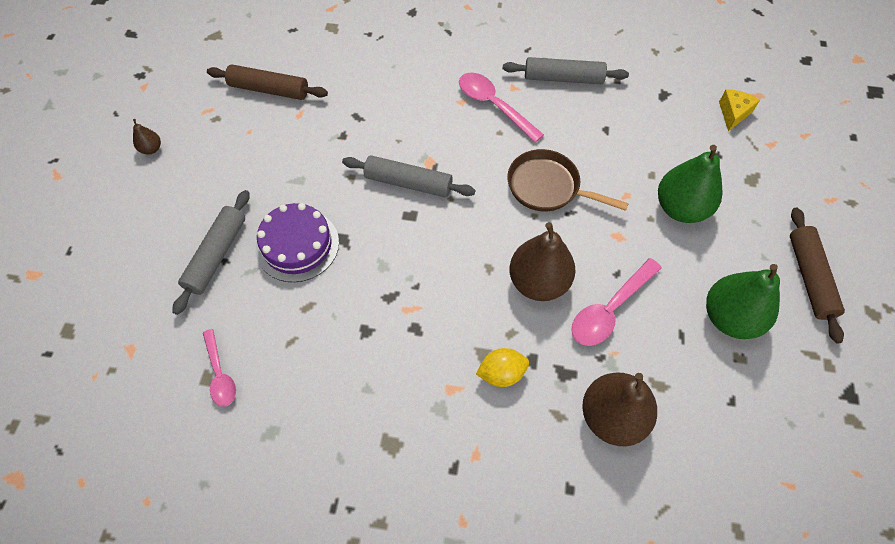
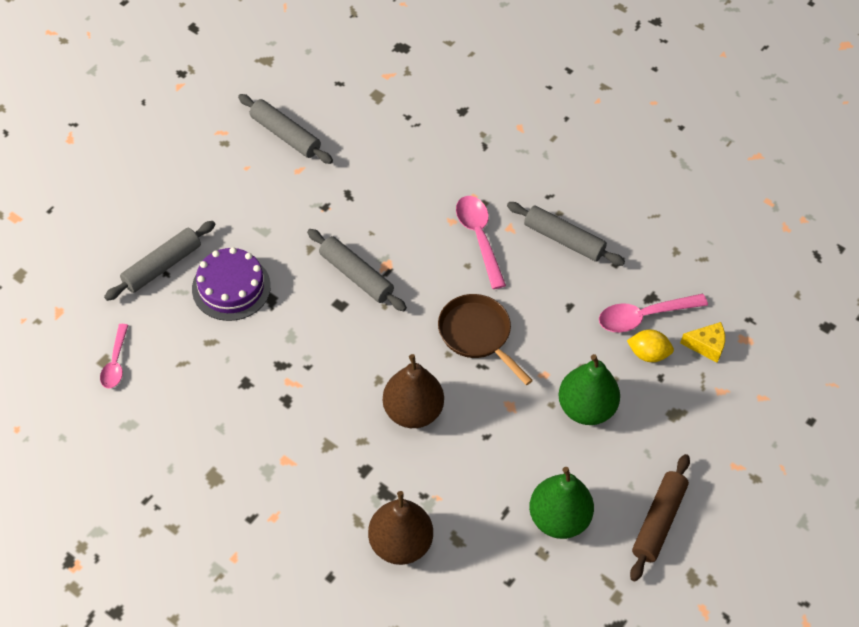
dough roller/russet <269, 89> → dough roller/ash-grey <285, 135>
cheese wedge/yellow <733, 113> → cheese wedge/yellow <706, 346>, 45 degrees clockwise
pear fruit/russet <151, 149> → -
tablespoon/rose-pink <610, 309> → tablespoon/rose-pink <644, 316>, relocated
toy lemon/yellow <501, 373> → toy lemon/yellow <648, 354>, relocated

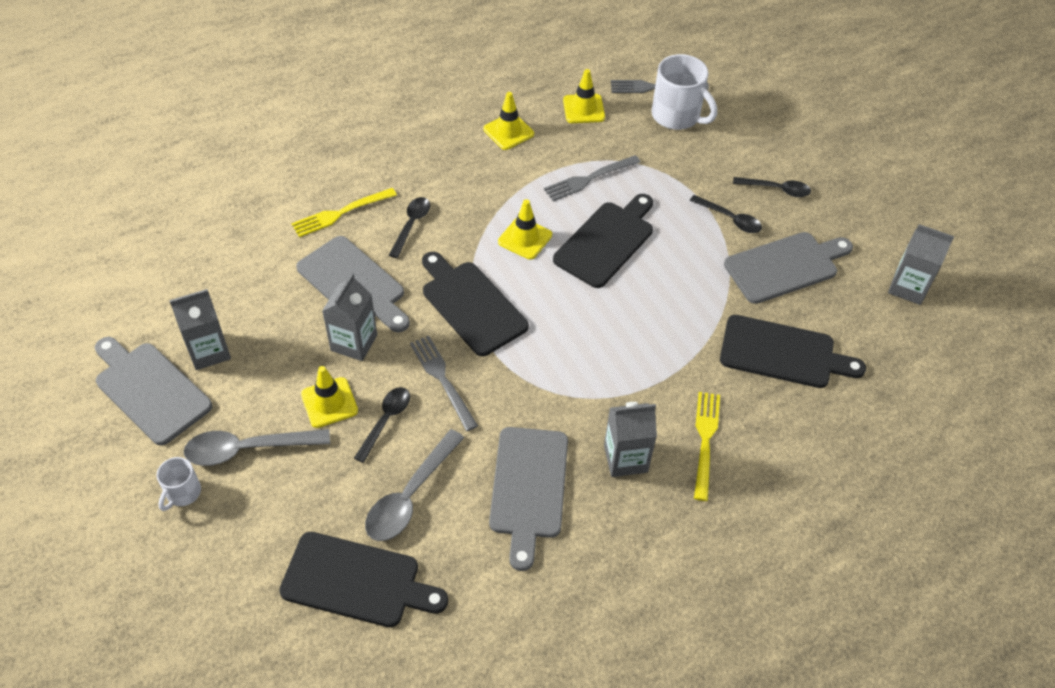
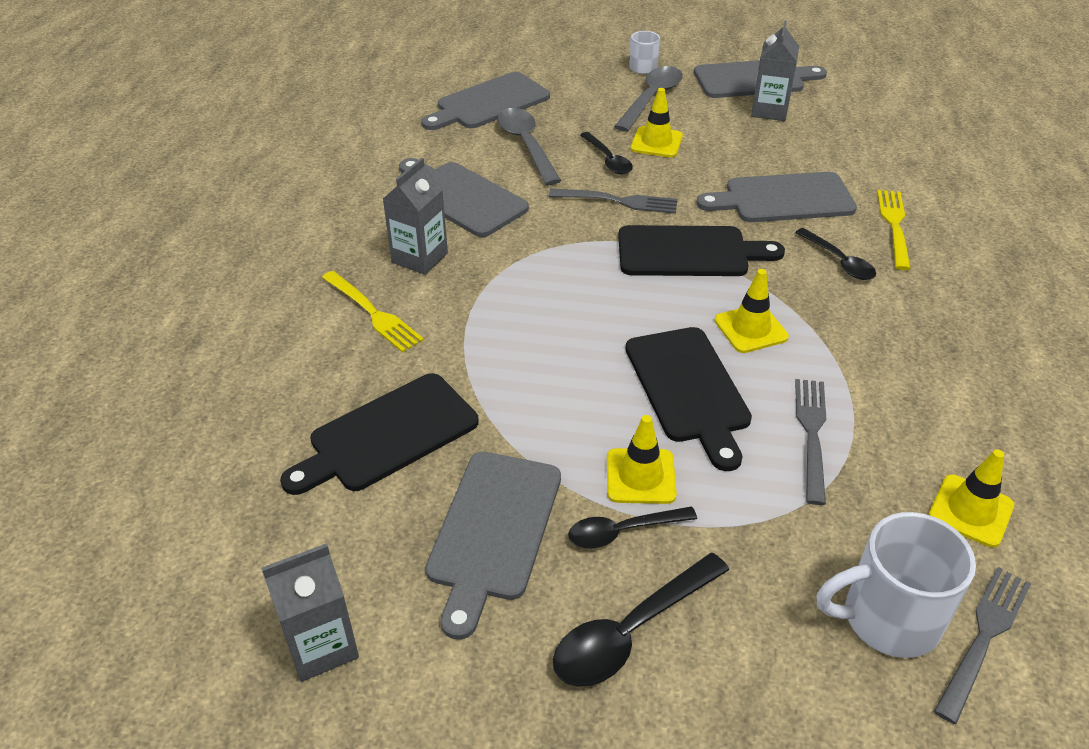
road cone/yellow <508, 132> → road cone/yellow <640, 476>, relocated
tablespoon/black <776, 189> → tablespoon/black <631, 631>, x1.53
juice carton/ash-grey <354, 343> → -
chopping board/black <357, 581> → chopping board/ash-grey <489, 103>

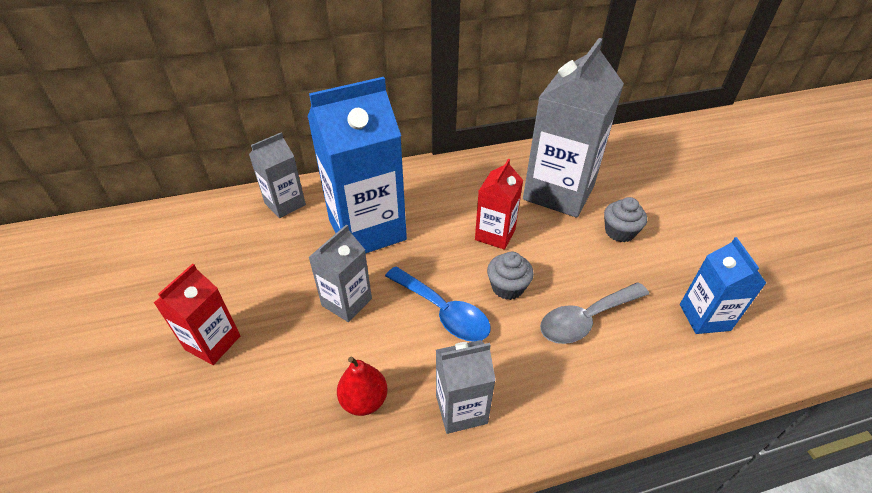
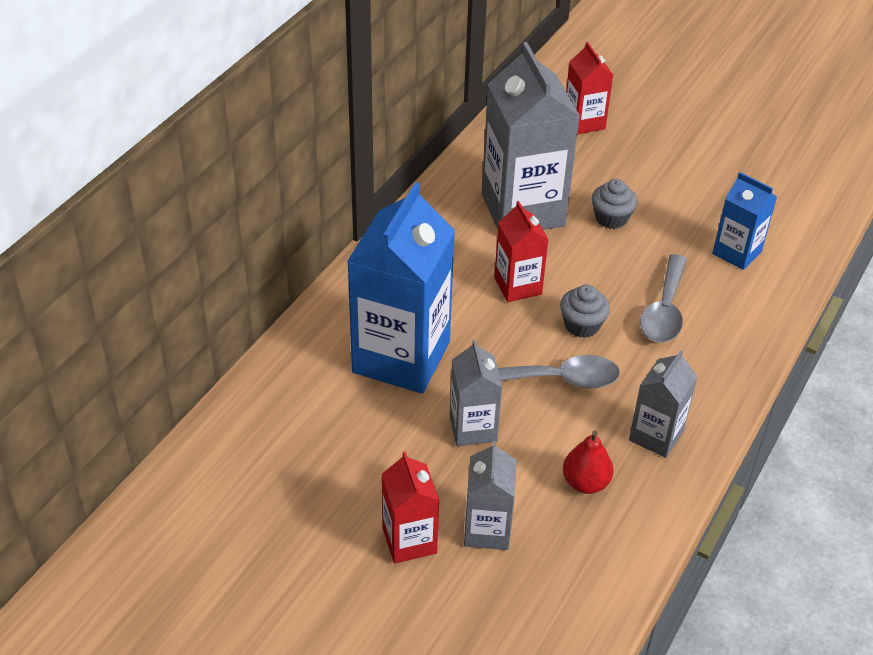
juice carton/ash-grey <285, 204> → juice carton/ash-grey <487, 530>, relocated
tablespoon/royal blue <442, 311> → tablespoon/ash-grey <558, 379>
- → juice carton/crimson <584, 122>

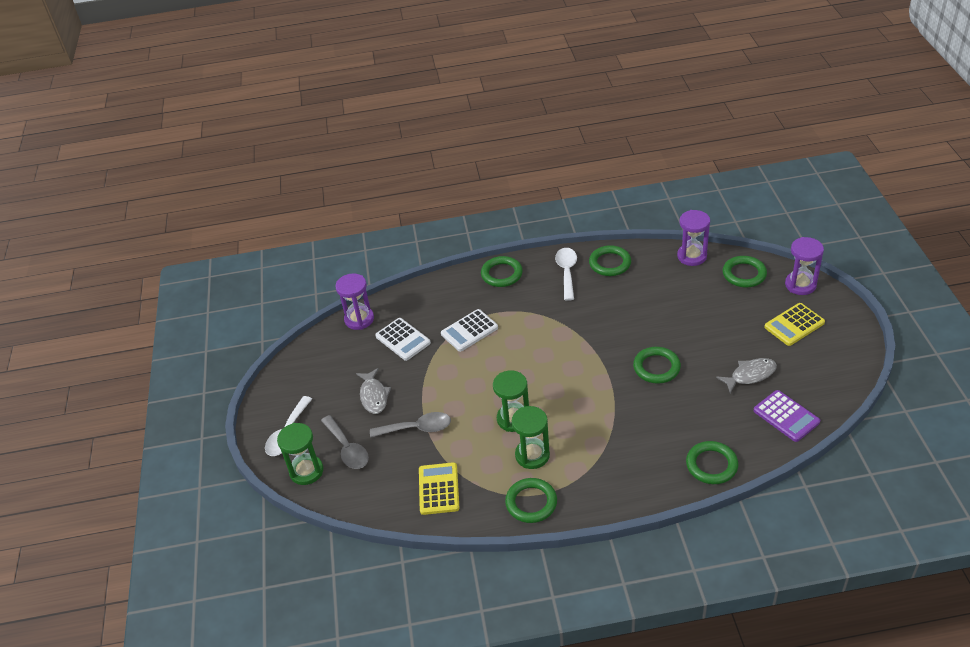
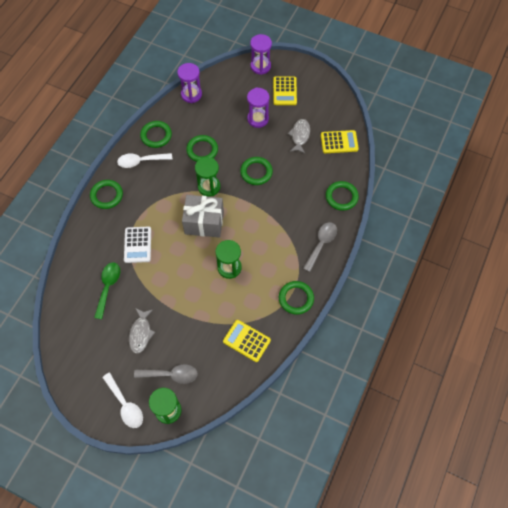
tablespoon/snow-white <567, 272> → tablespoon/snow-white <141, 161>, 45 degrees counterclockwise
torus/green <744, 274> → torus/green <202, 150>, relocated
sand timer/purple <359, 319> → sand timer/purple <258, 119>, relocated
pocket calculator/snow-white <403, 340> → tablespoon/green <108, 287>
fish figure/ash-grey <374, 396> → fish figure/ash-grey <141, 333>, 75 degrees clockwise
pocket calculator/purple <786, 416> → pocket calculator/yellow <339, 142>
sand timer/green <532, 455> → sand timer/green <209, 187>, relocated
tablespoon/ash-grey <417, 428> → tablespoon/ash-grey <321, 244>, relocated
- → present/ash-grey <204, 222>

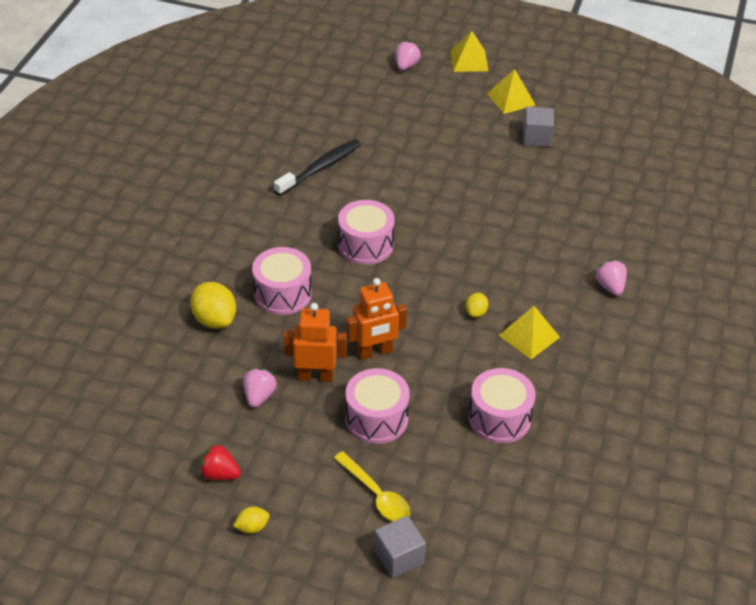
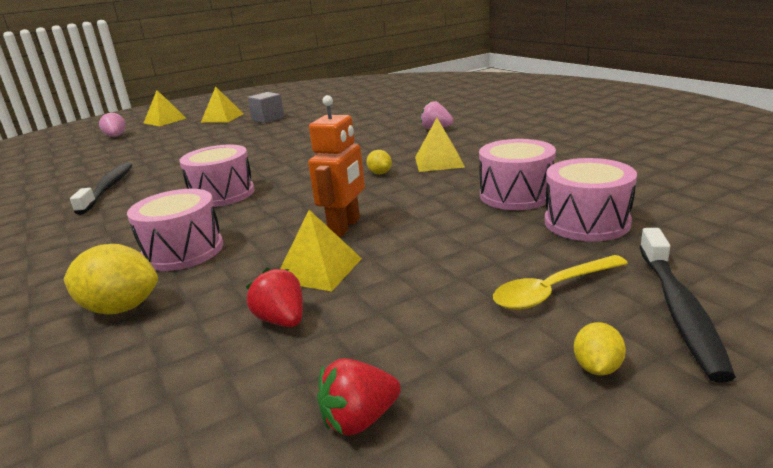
toy robot/orange-coloured <315, 376> → solid pyramid/yellow <319, 270>
toy strawberry/rose-pink <259, 396> → toy strawberry/crimson <282, 320>
drum/rose-pink <376, 418> → drum/rose-pink <586, 222>, relocated
tablespoon/yellow <376, 495> → tablespoon/yellow <551, 291>, 150 degrees clockwise
toy lemon/yellow <252, 527> → toy lemon/yellow <597, 367>, relocated
cube/ash-grey <399, 557> → toothbrush/black <679, 310>

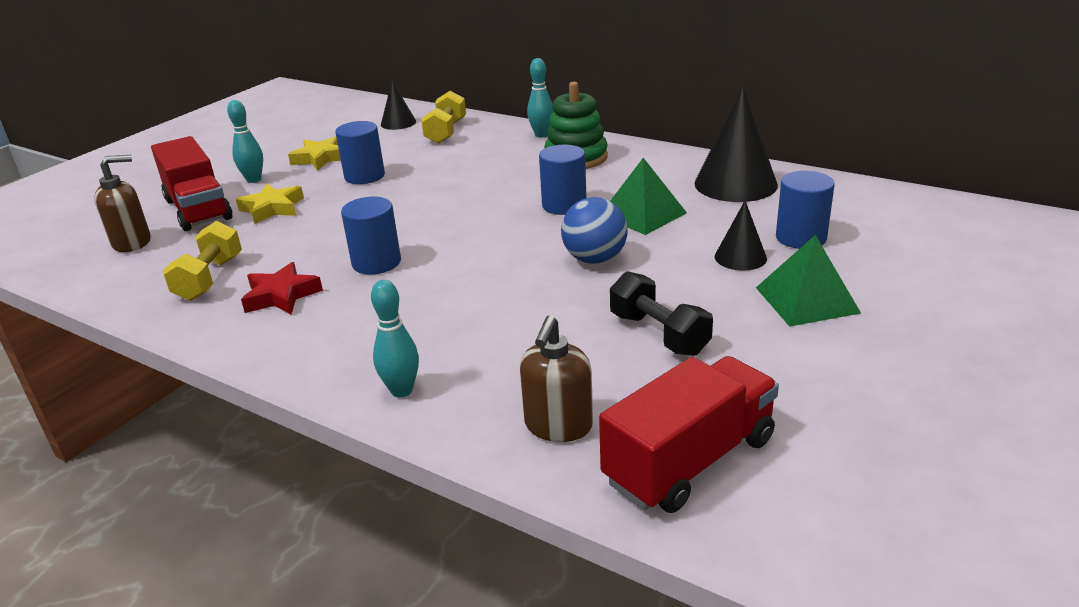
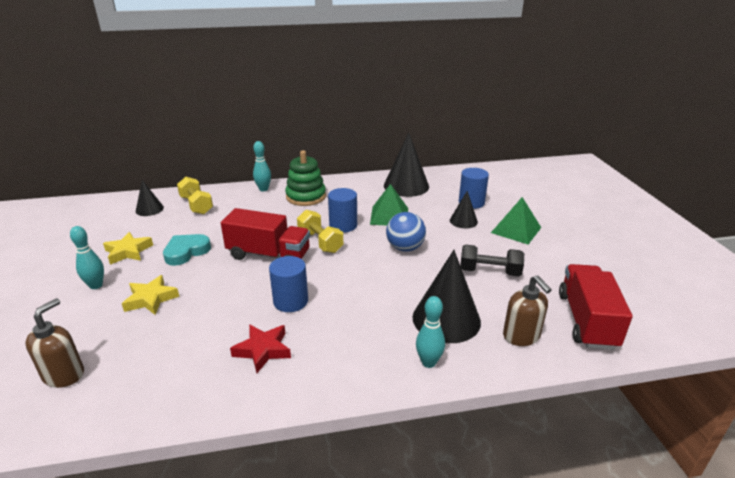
cylinder shape/royal blue <364, 176> → love heart/aqua <186, 252>
truck/crimson <198, 209> → truck/crimson <269, 255>, relocated
dumbbell/yellow <209, 278> → dumbbell/yellow <320, 242>, relocated
- → cone/black <446, 319>

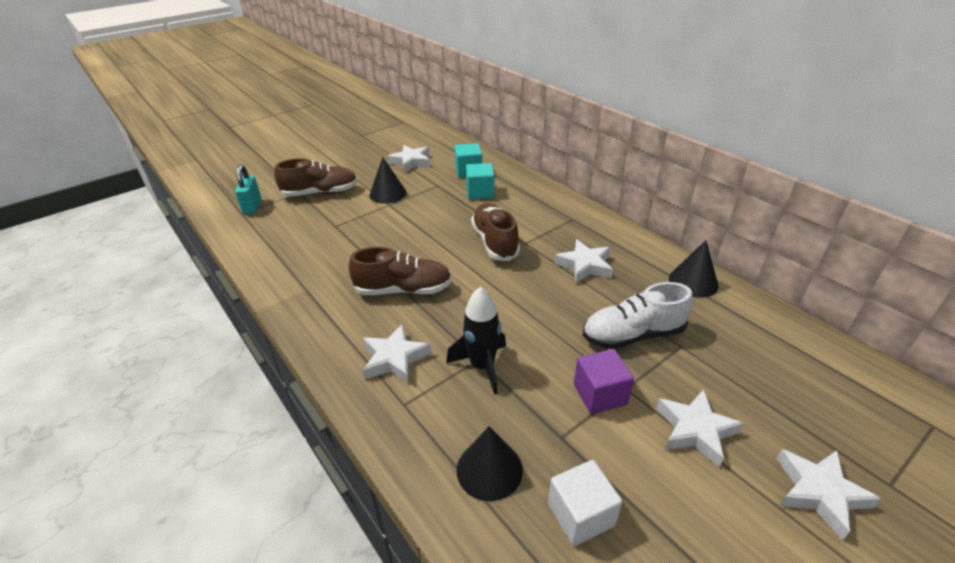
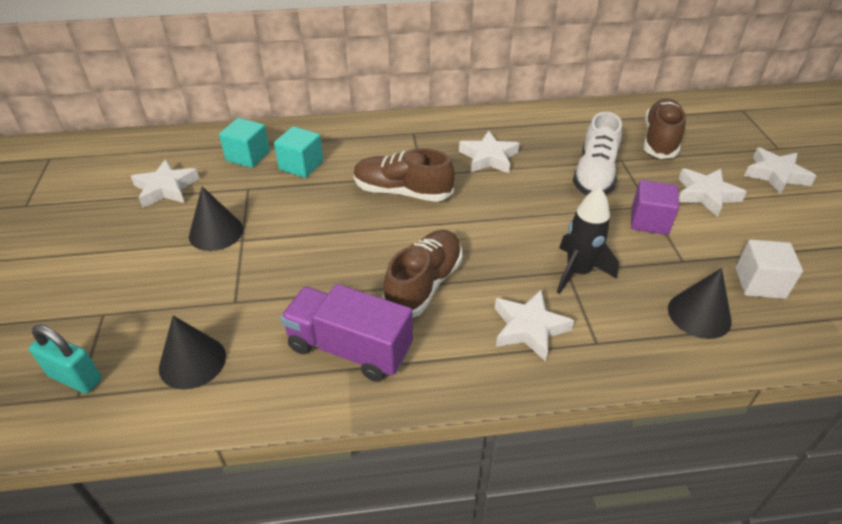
shoe/russet <320, 193> → shoe/russet <660, 140>, relocated
cone/black <693, 282> → cone/black <192, 361>, relocated
- → truck/purple <350, 348>

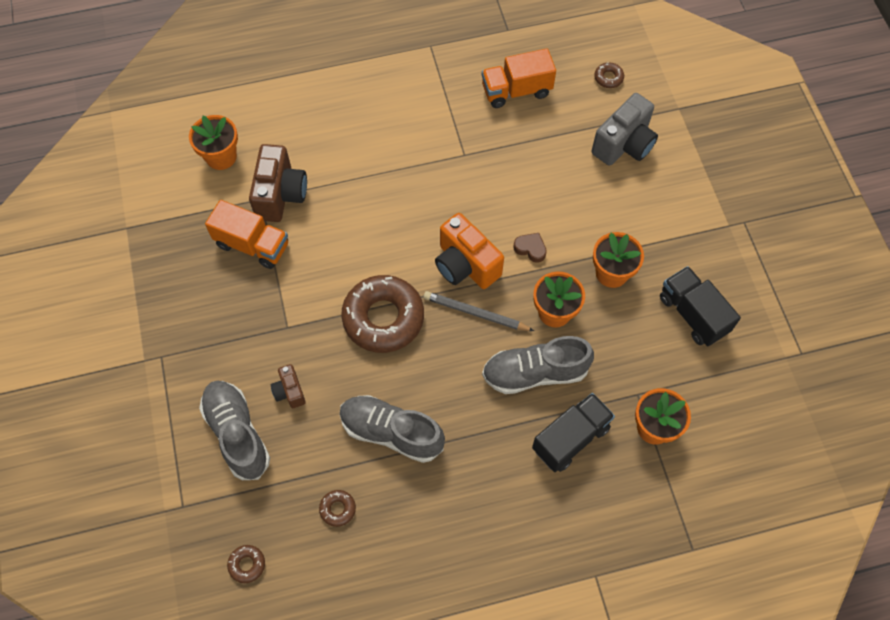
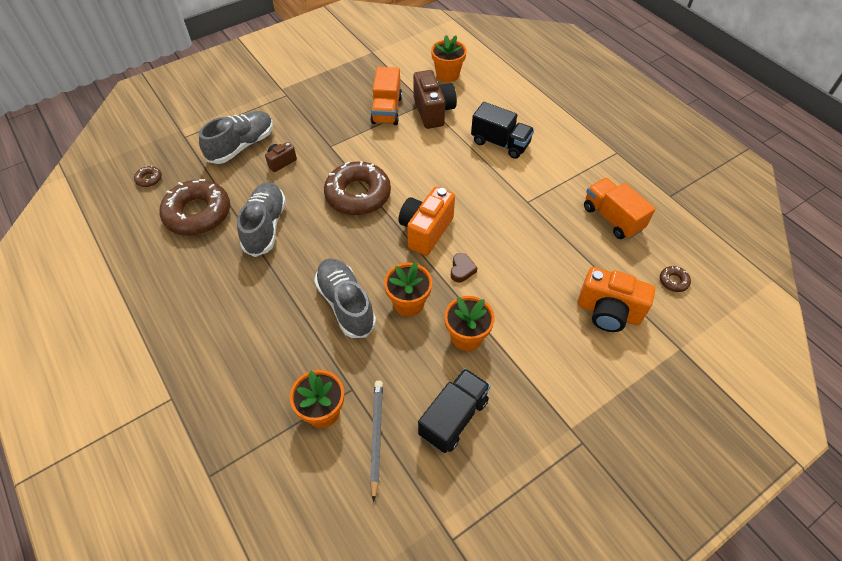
photo camera/ash-grey <624, 145> → photo camera/orange-coloured <608, 312>
photo camera/russet <280, 195> → photo camera/russet <433, 111>, 90 degrees counterclockwise
lead pencil/ash-grey <476, 313> → lead pencil/ash-grey <376, 437>, relocated
truck/black <570, 438> → truck/black <500, 143>, relocated
doughnut/russet <338, 509> → doughnut/russet <198, 213>, x2.45

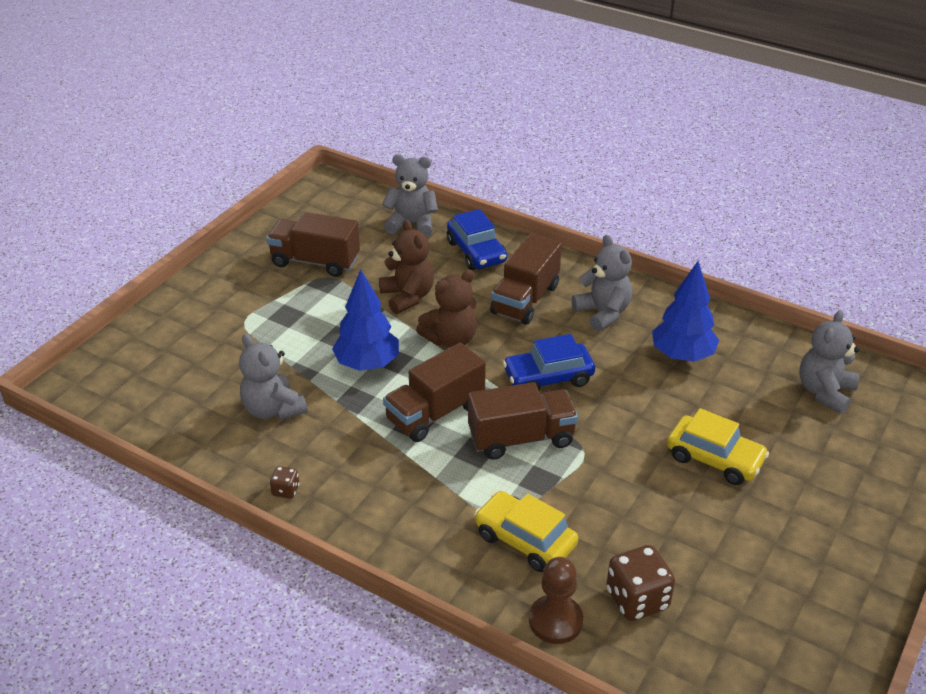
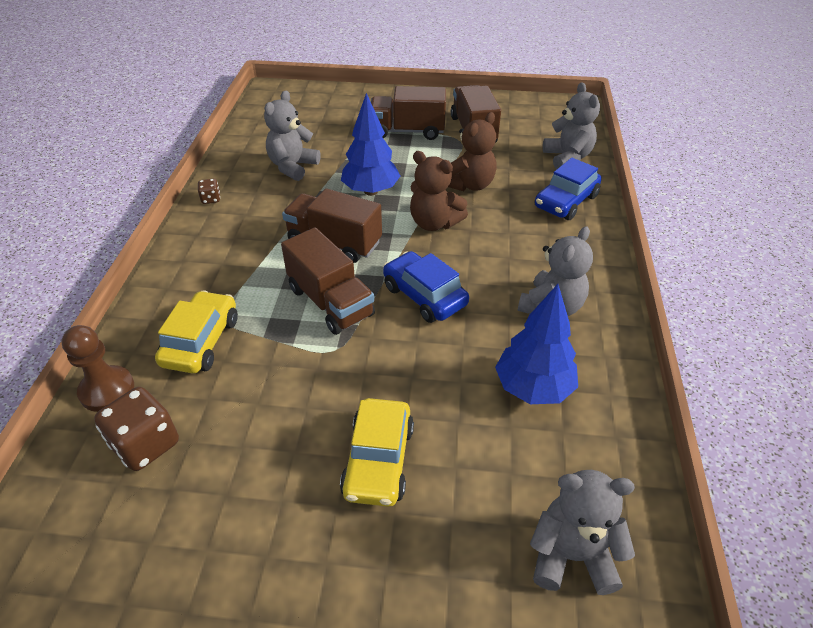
truck/russet <525, 299> → truck/russet <407, 131>, relocated

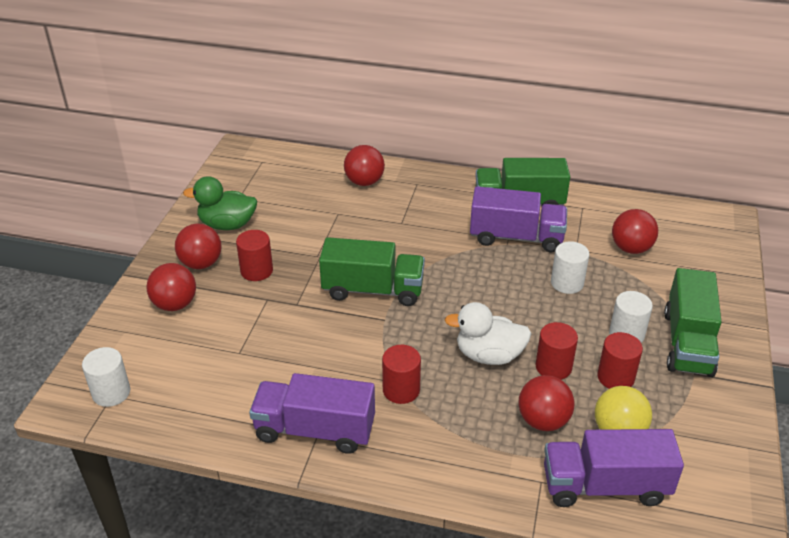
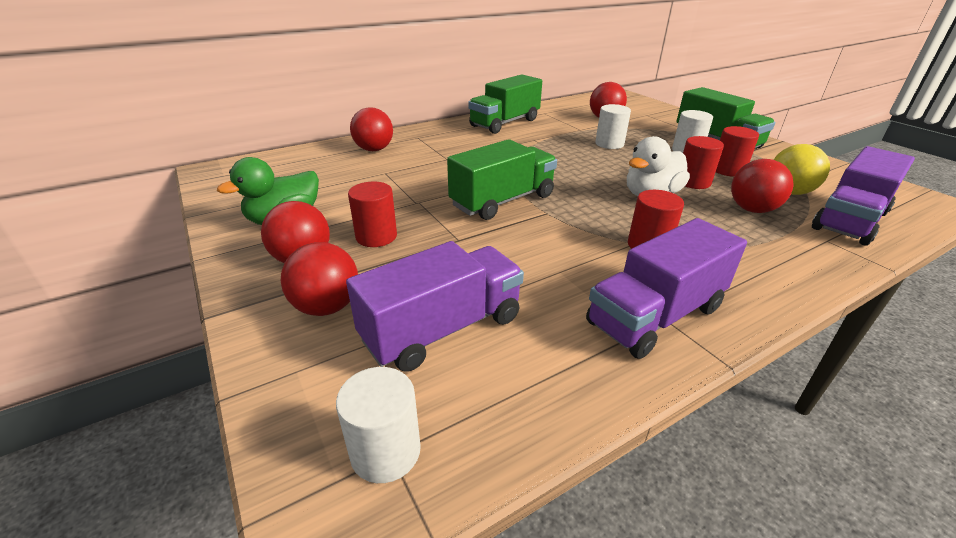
truck/purple <516, 237> → truck/purple <442, 329>, relocated

